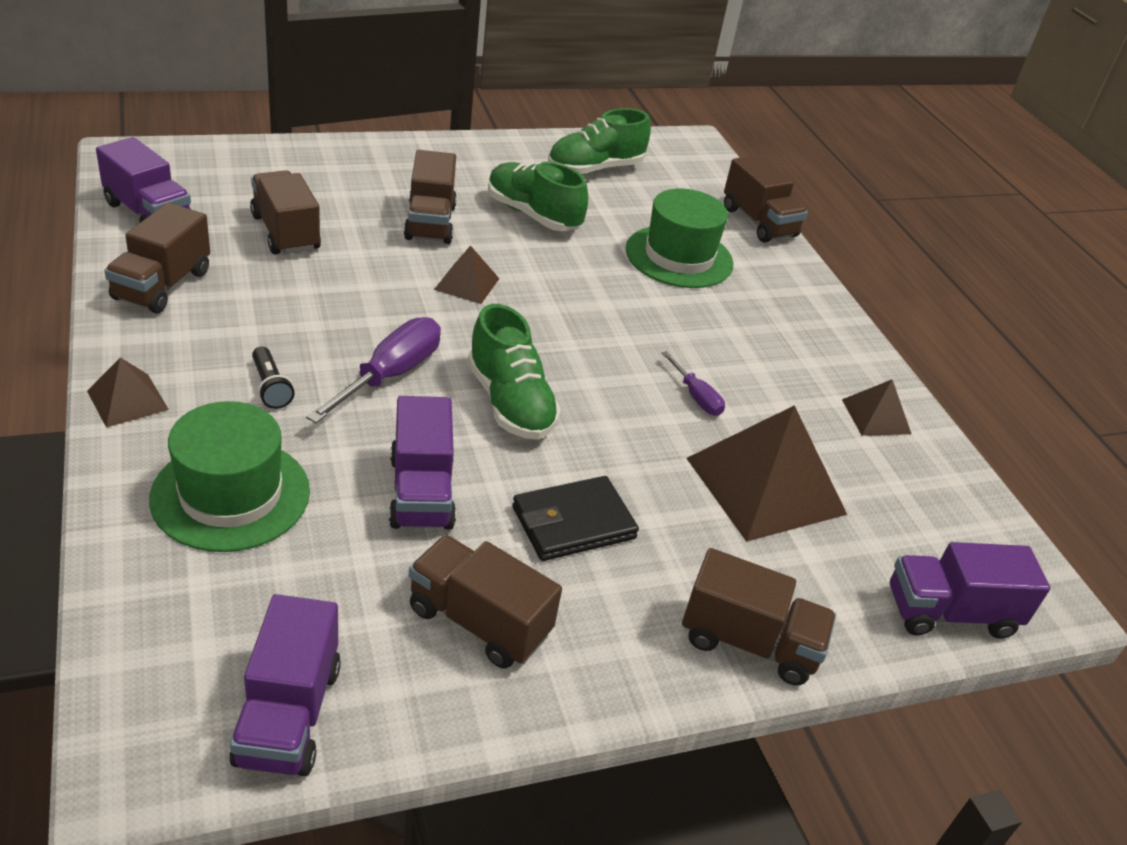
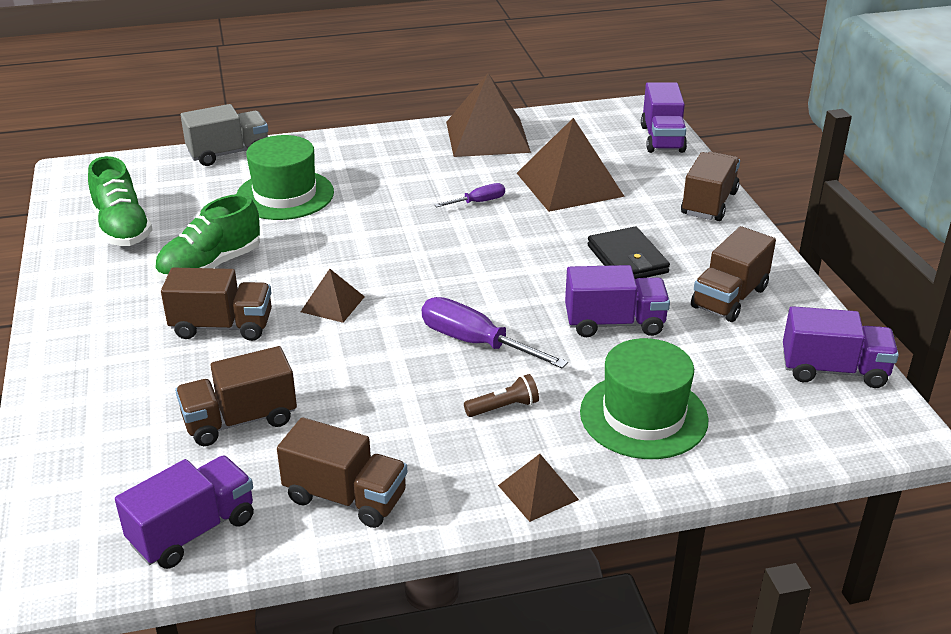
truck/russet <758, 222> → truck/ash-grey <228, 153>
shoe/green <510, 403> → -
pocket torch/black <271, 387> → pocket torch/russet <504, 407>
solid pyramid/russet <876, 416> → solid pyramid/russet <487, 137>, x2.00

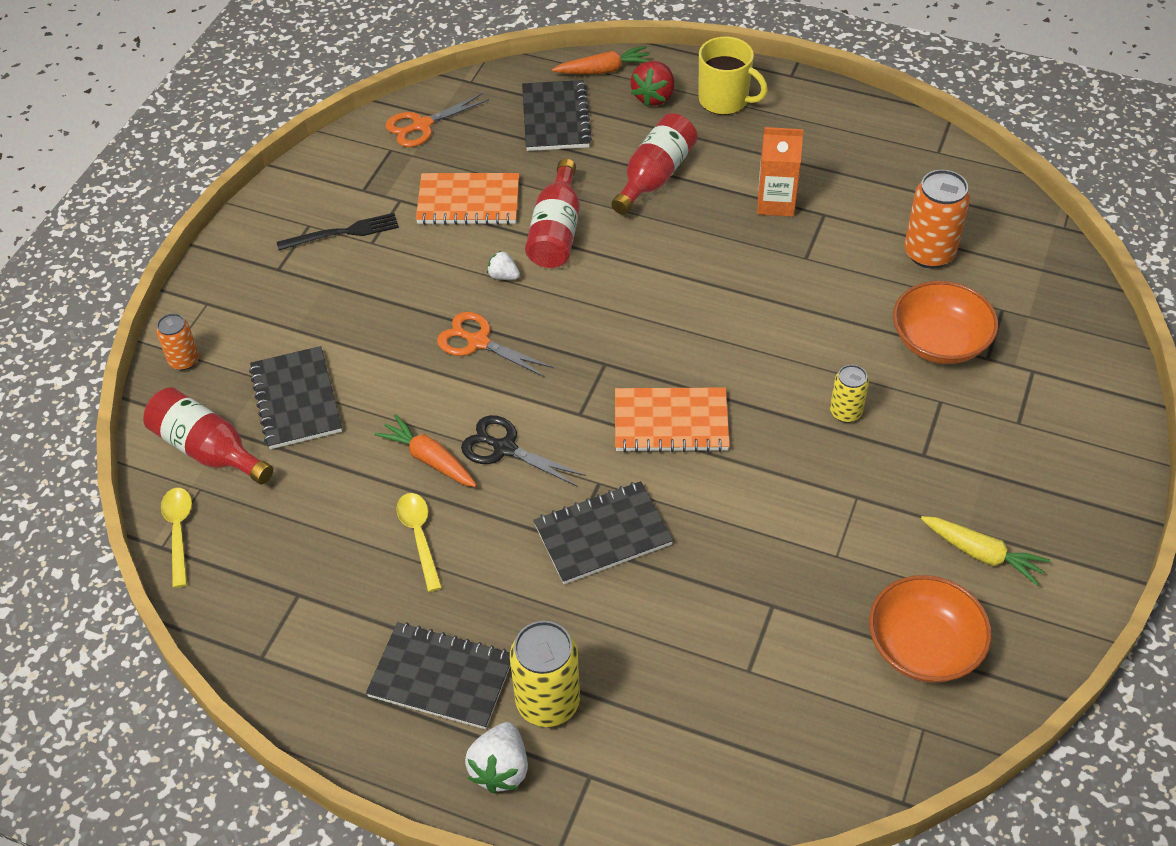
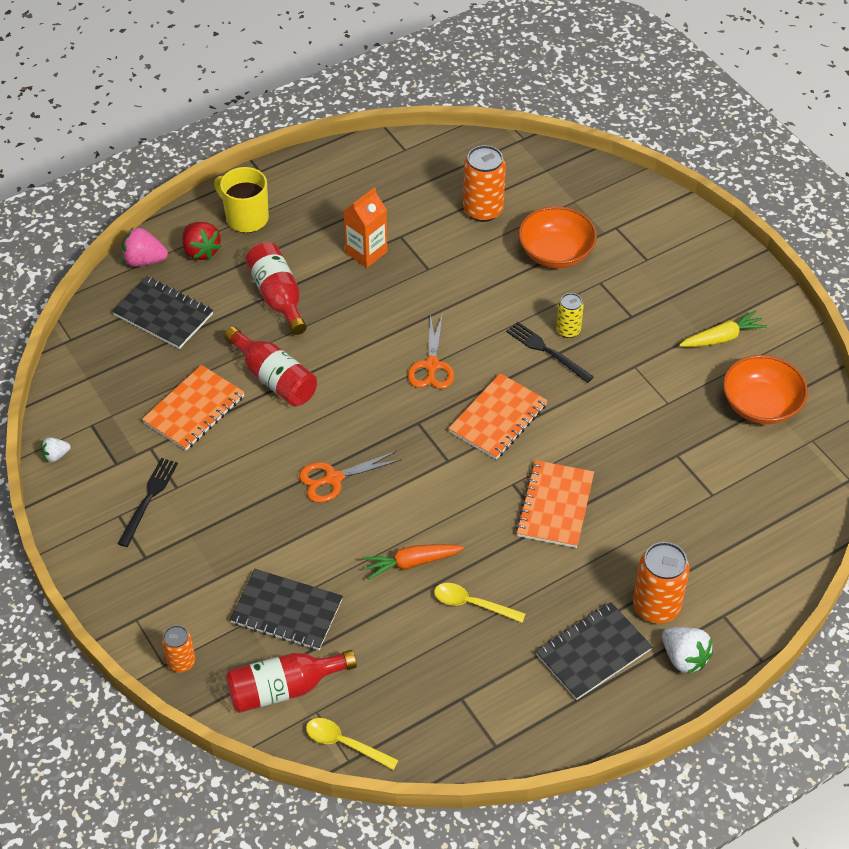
mug/yellow <725, 100> → mug/yellow <246, 218>, 120 degrees counterclockwise
root vegetable/orange-coloured <604, 70> → toy strawberry/rose-pink <144, 260>
pair of scissors/orange-coloured <422, 125> → pair of scissors/orange-coloured <431, 365>, relocated
toy strawberry/snow-white <503, 276> → toy strawberry/snow-white <56, 455>, relocated
pair of scissors/black <504, 448> → -
notebook/black <603, 535> → notebook/orange-coloured <555, 506>
tin/yellow <548, 702> → tin/orange-coloured <656, 607>
- → fork/black <547, 351>

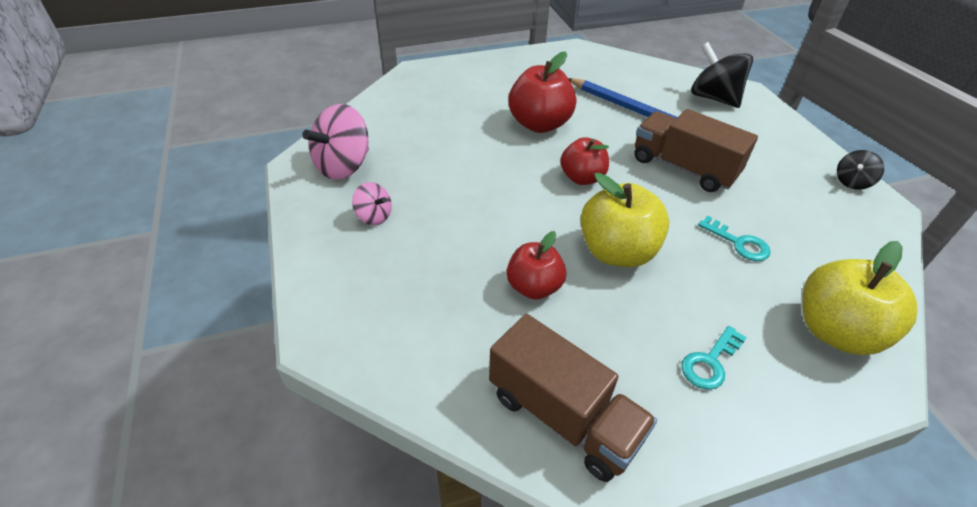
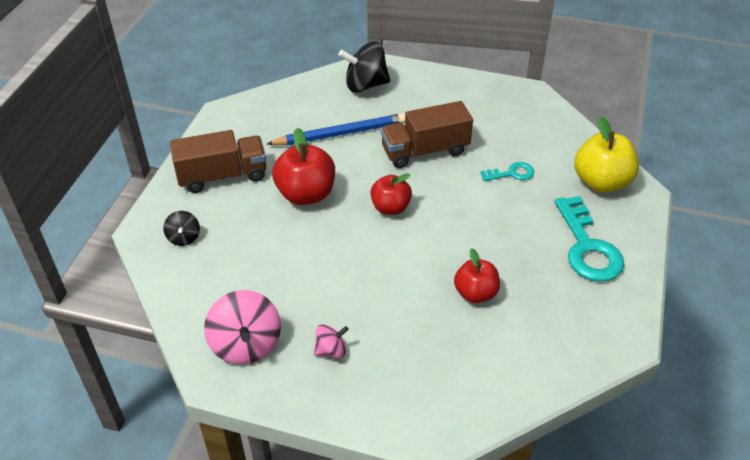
spinning top/black <852, 182> → spinning top/black <184, 238>, relocated
apple/yellow <616, 252> → -
truck/russet <563, 416> → truck/russet <222, 176>, relocated
door key/aqua <710, 362> → door key/aqua <587, 247>, x1.94

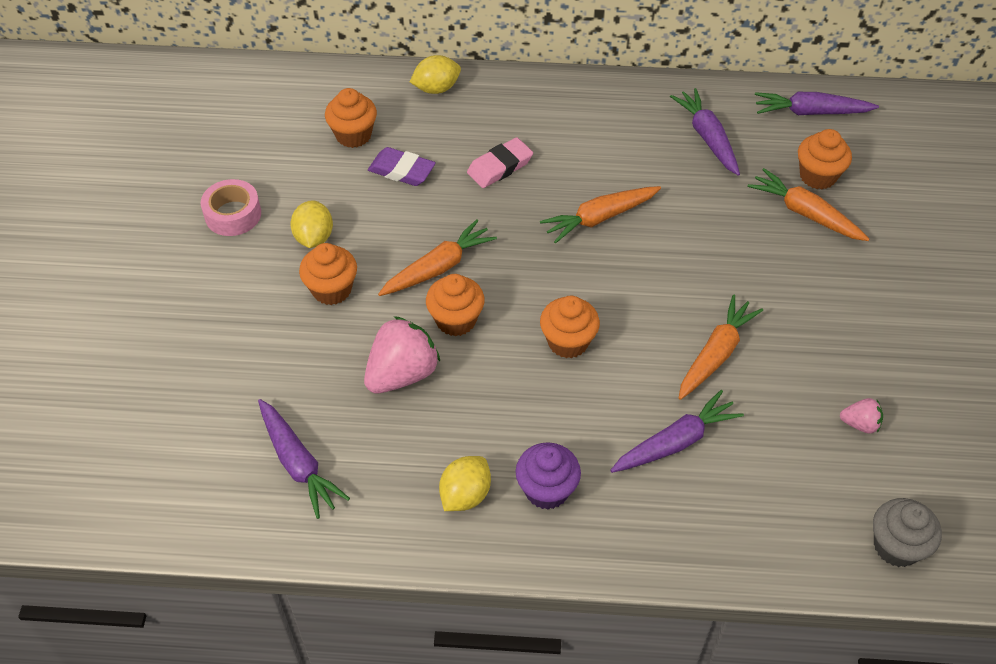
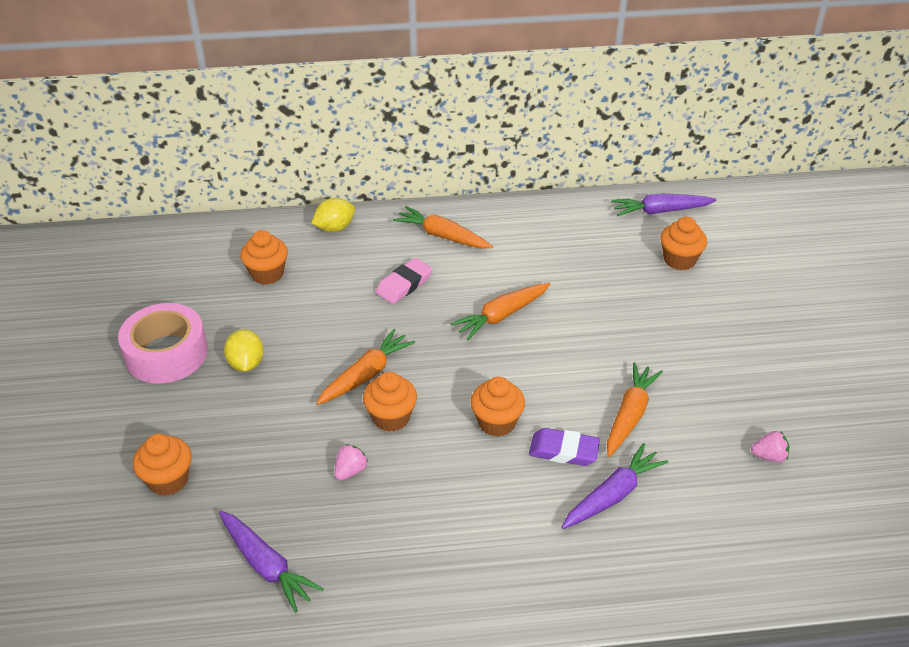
root vegetable/purple <707, 138> → -
eraser/purple <401, 171> → eraser/purple <563, 451>, relocated
root vegetable/orange-coloured <805, 213> → root vegetable/orange-coloured <443, 236>, relocated
sticky tape/rose-pink <233, 214> → sticky tape/rose-pink <166, 353>, x1.56
muffin/orange-coloured <332, 289> → muffin/orange-coloured <168, 480>, relocated
toy strawberry/rose-pink <402, 374> → toy strawberry/rose-pink <350, 471>, x0.50
muffin/purple <546, 490> → -
toy lemon/yellow <465, 495> → -
muffin/ash-grey <896, 546> → -

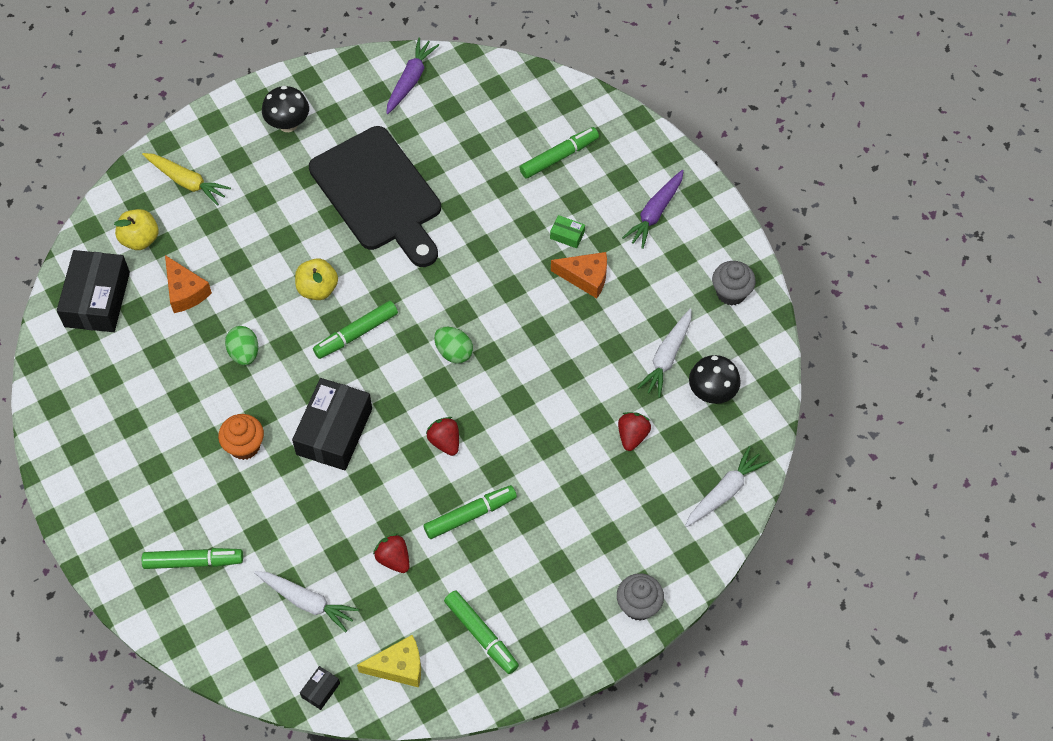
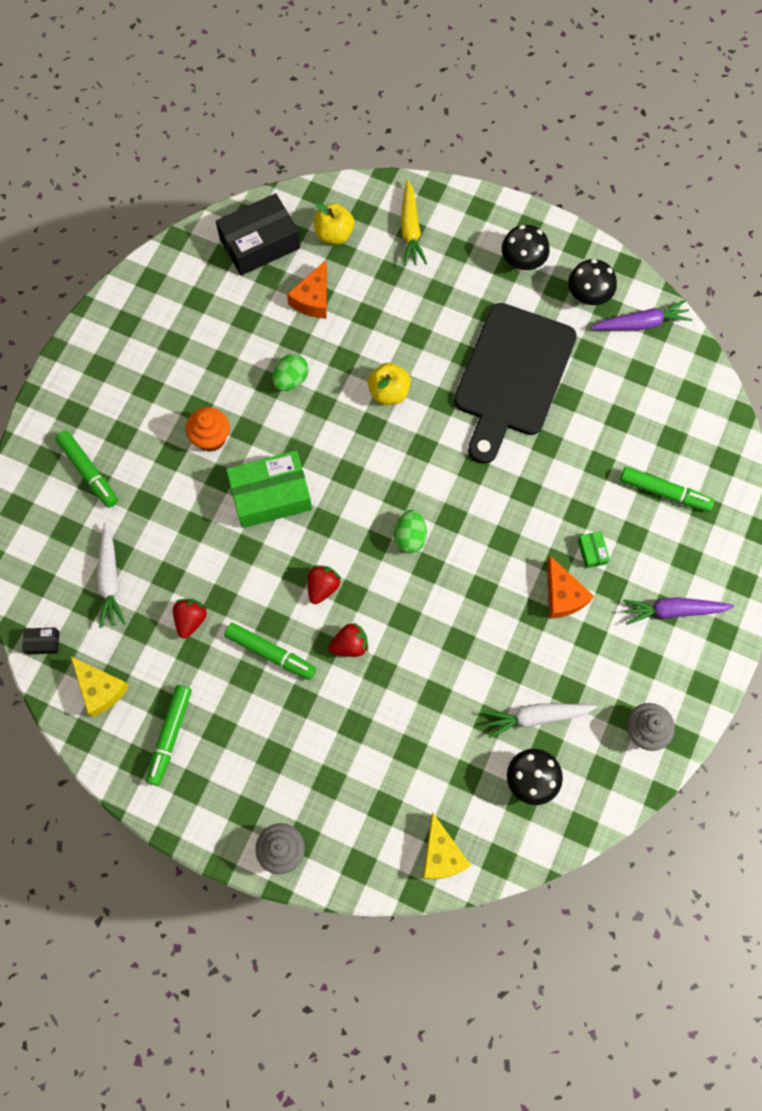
marker pen/green <356, 334> → -
box/black <334, 431> → box/green <271, 495>
toy strawberry/crimson <632, 436> → toy strawberry/crimson <350, 645>, relocated
root vegetable/snow-white <724, 491> → cheese wedge/yellow <441, 855>
- → fungus/black <587, 297>

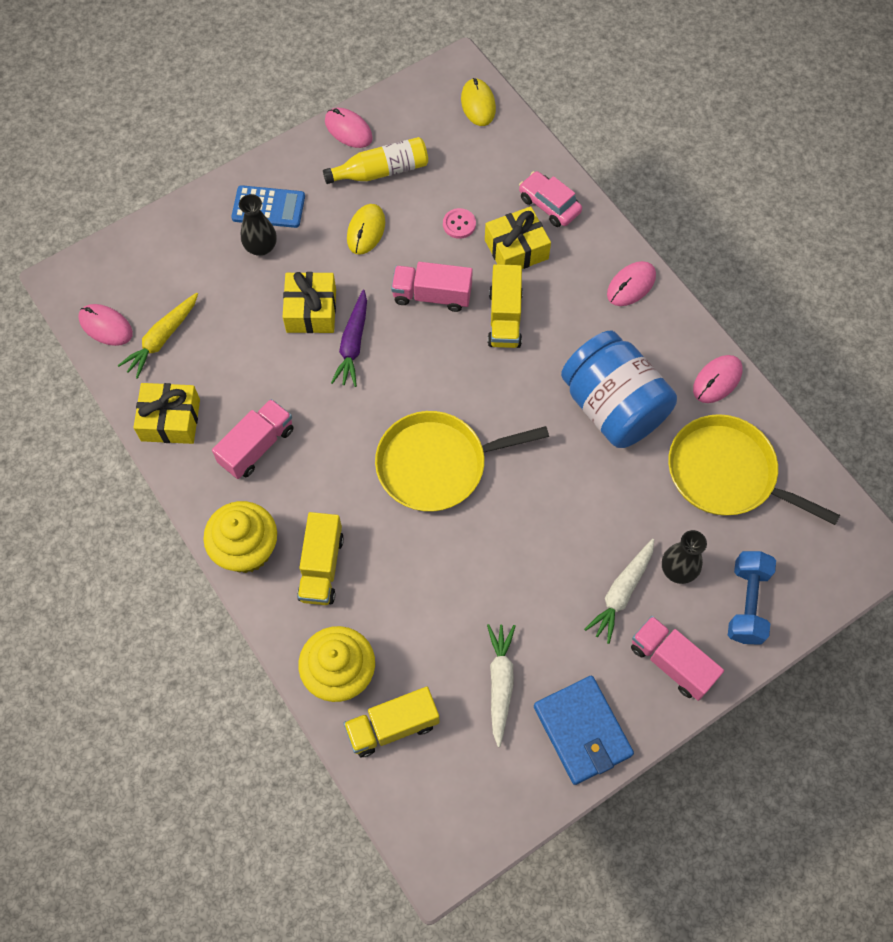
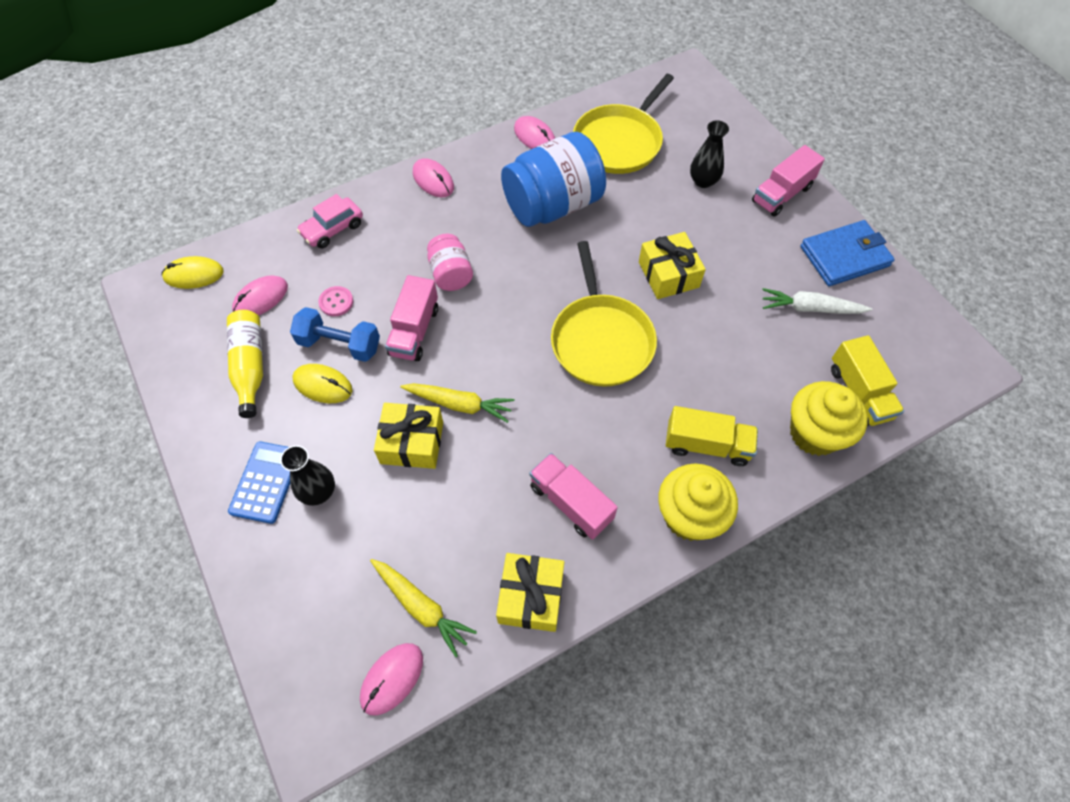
PC mouse/rose-pink <348, 130> → PC mouse/rose-pink <261, 298>, relocated
present/yellow <516, 249> → present/yellow <668, 274>, relocated
truck/yellow <505, 318> → jam jar/rose-pink <451, 274>
root vegetable/purple <353, 344> → root vegetable/yellow <459, 404>
root vegetable/snow-white <621, 593> → -
dumbbell/royal blue <747, 603> → dumbbell/royal blue <340, 344>, relocated

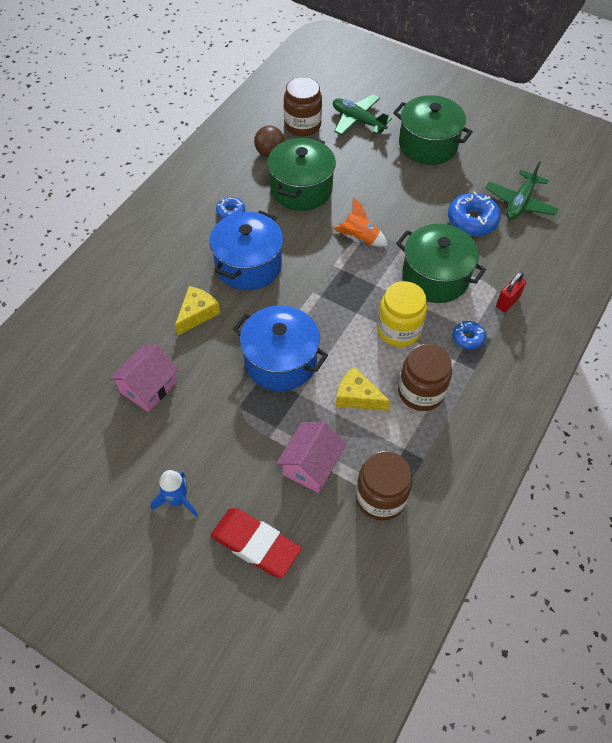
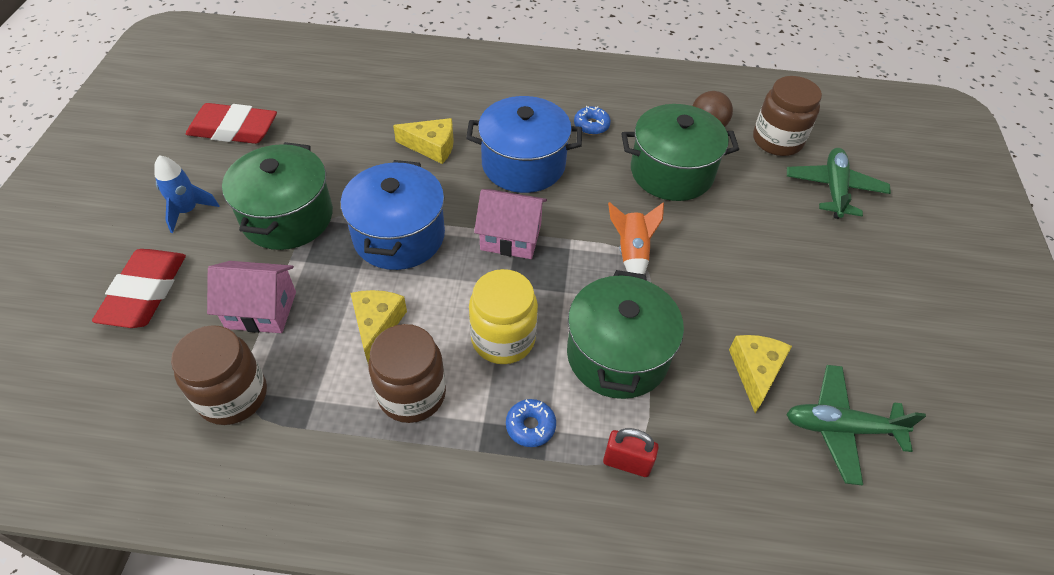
pot/green <428, 145> → pot/green <287, 217>, relocated
doughnut/royal blue <472, 220> → cheese wedge/yellow <755, 371>
toy house/rose-pink <148, 387> → toy house/rose-pink <511, 237>, relocated
- → eraser/crimson <233, 129>

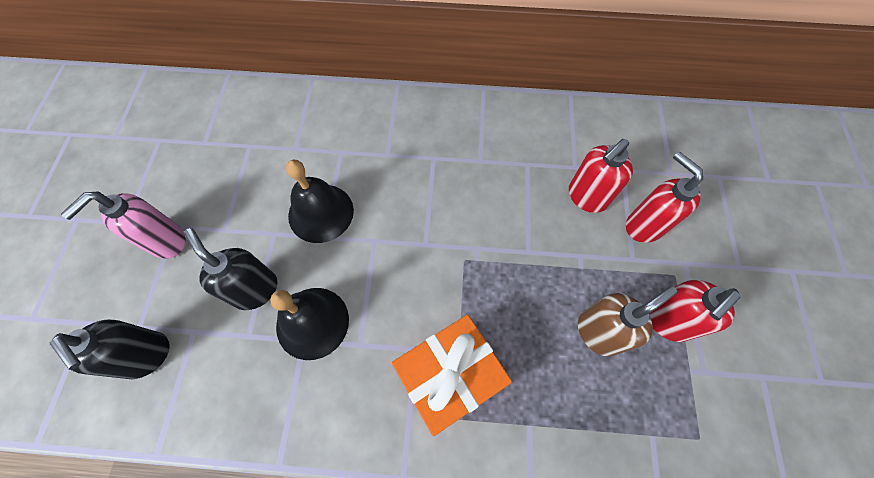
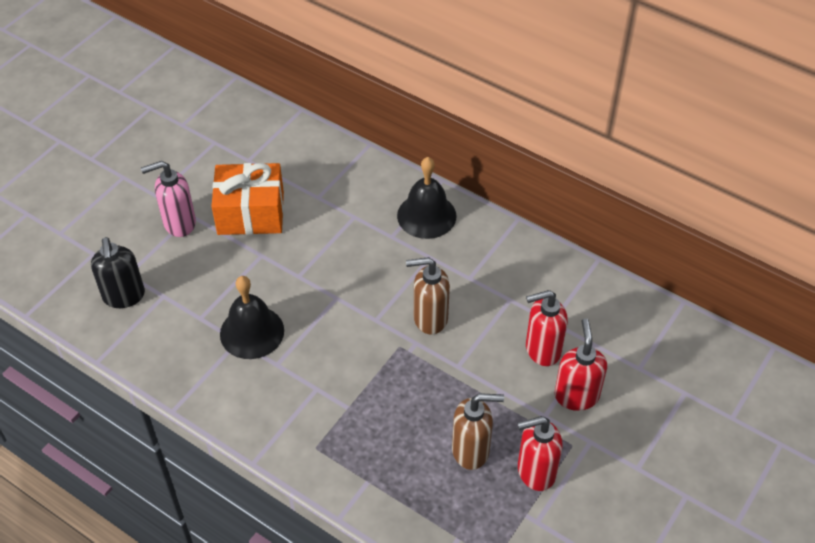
school bell/black <321, 213> → school bell/black <426, 215>, relocated
soap pump/black <255, 289> → -
present/orange-coloured <449, 376> → present/orange-coloured <251, 213>, relocated
- → soap pump/russet <429, 318>

